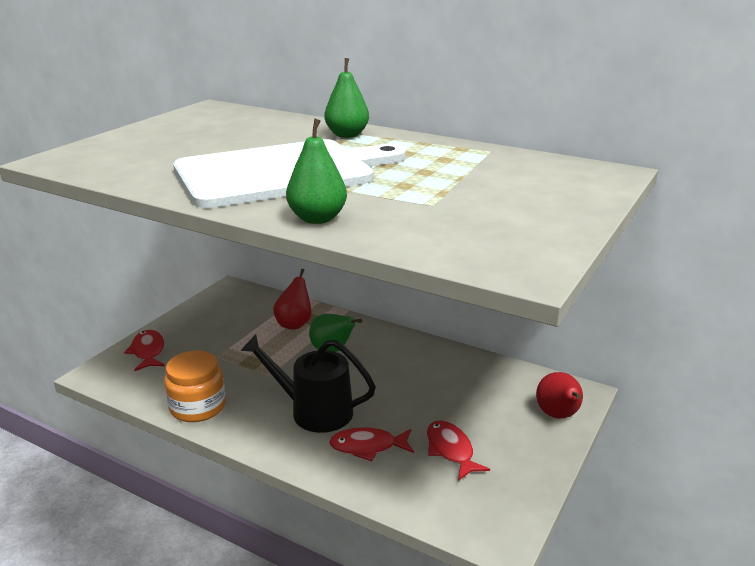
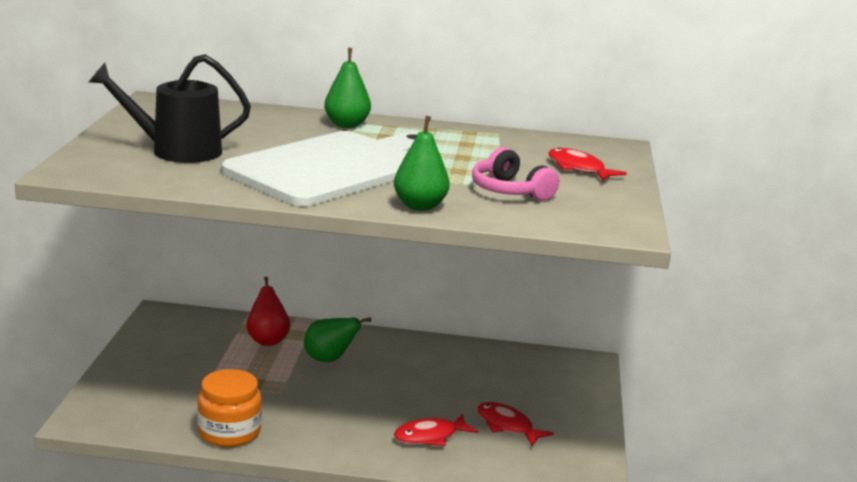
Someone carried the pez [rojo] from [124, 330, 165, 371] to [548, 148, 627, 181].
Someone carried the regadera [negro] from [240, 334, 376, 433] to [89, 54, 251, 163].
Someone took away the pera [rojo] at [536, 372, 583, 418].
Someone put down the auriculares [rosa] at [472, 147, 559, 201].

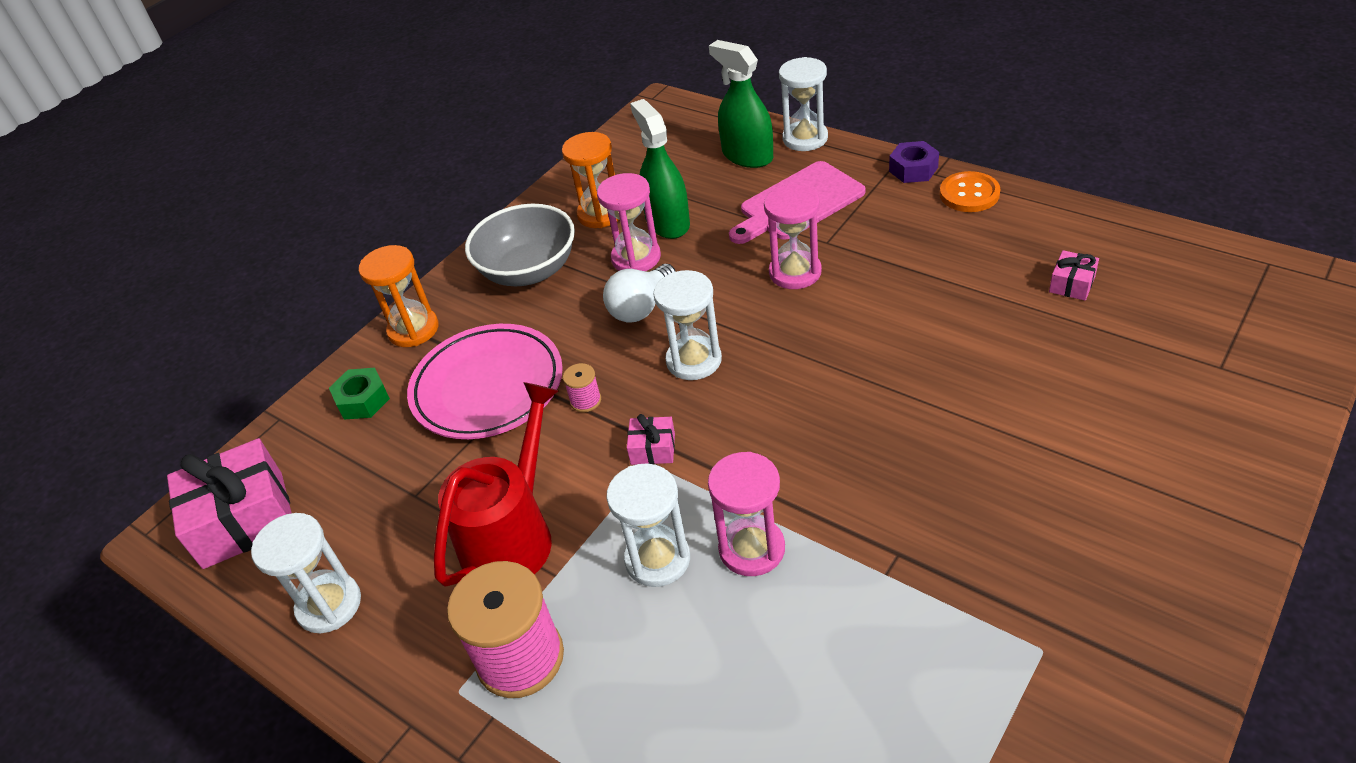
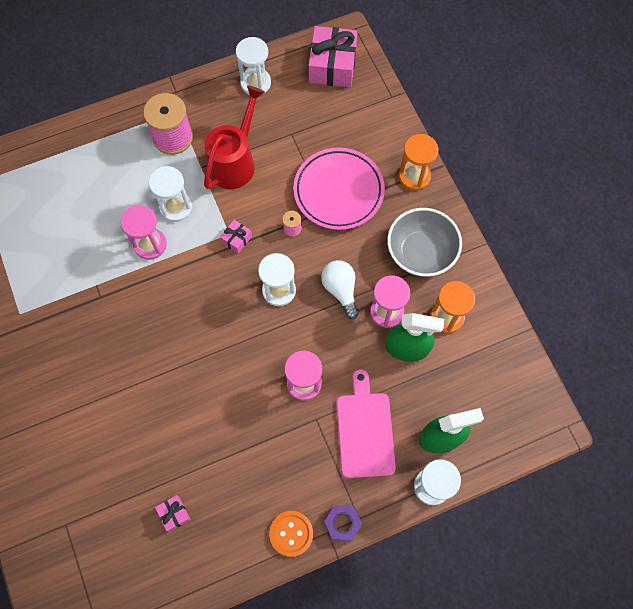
Someone took away the tuerca [verde] at [329, 368, 390, 420].
Someone rotated the regadera [rojo] at [434, 382, 559, 587] by 120 degrees counterclockwise.

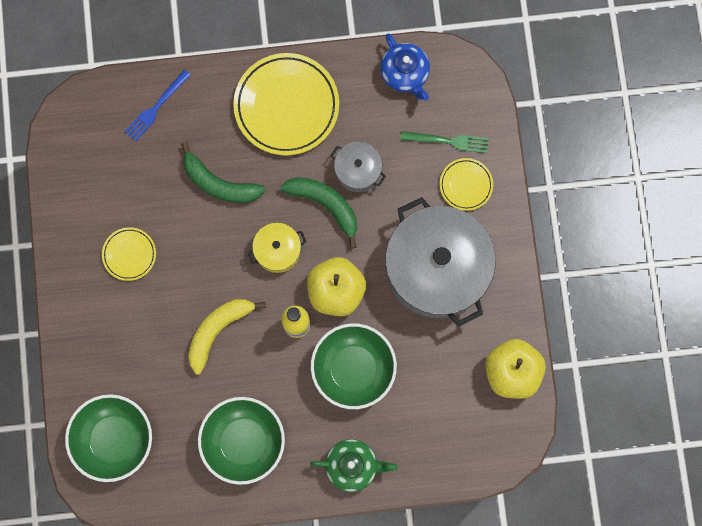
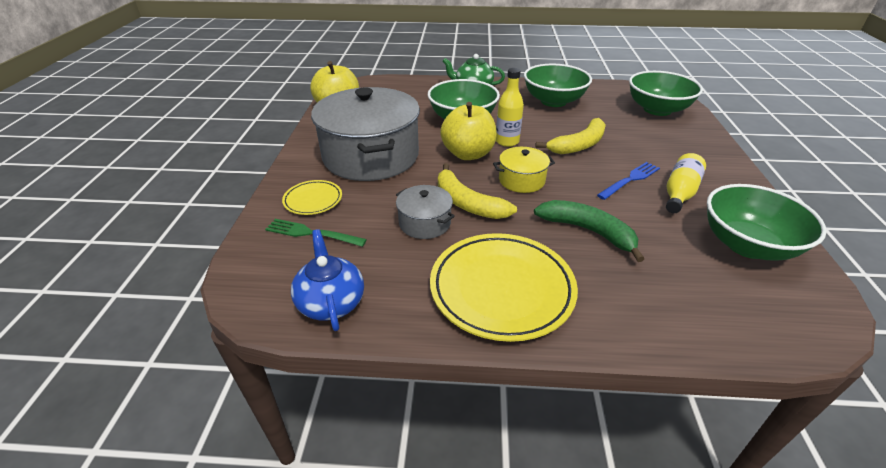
Someone swapped the plato [amarillo] at [102, 227, 156, 281] for the botella [amarillo] at [666, 153, 706, 213].
Someone carried the tenedor [azul] from [125, 70, 191, 141] to [597, 162, 660, 200].
Someone repainted the plátano [verde] at [280, 177, 357, 249], which became the plátano [amarillo] at [438, 163, 517, 219].
Someone put down the cuenco [verde] at [707, 184, 827, 261].

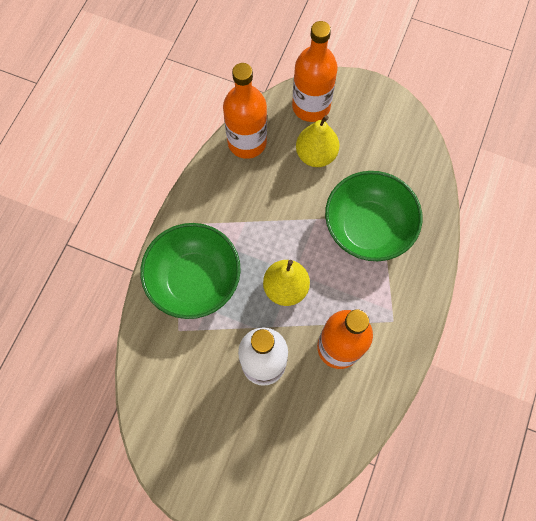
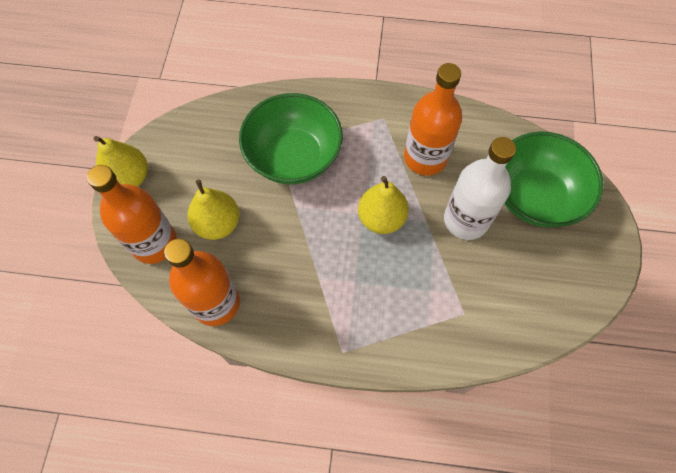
Someone carried the cuenco [verde] from [140, 223, 241, 319] to [504, 131, 603, 228].
Someone put down the pera [amarillo] at [94, 136, 148, 187].

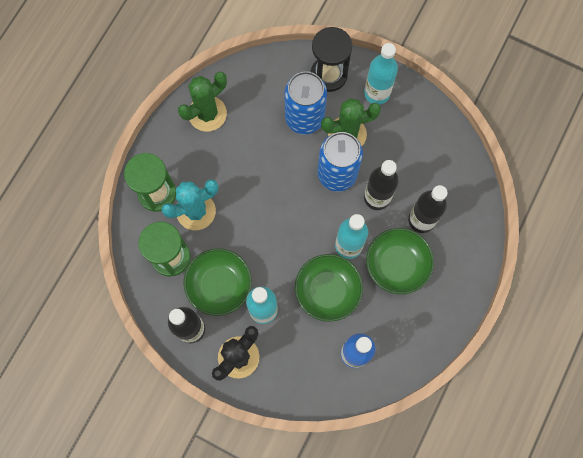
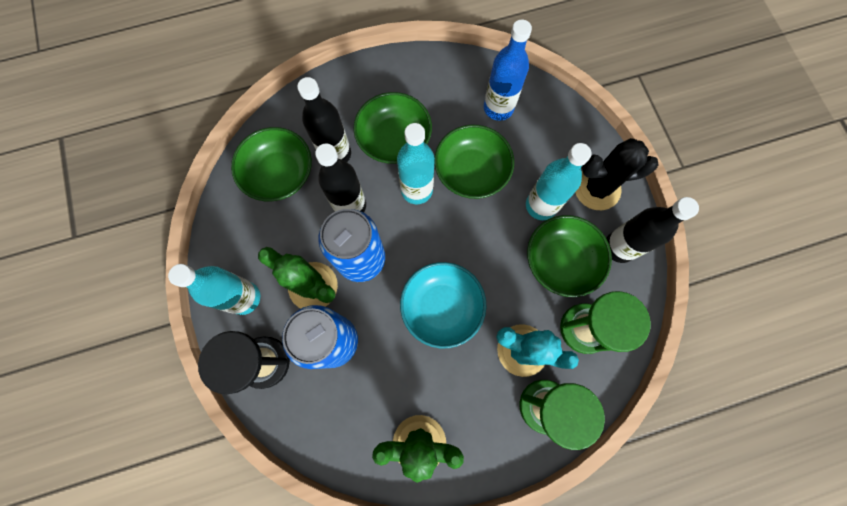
Someone put down the cuenco [verde] at [231, 127, 312, 201].
Someone put down the cuenco [turquesa] at [400, 262, 487, 349].

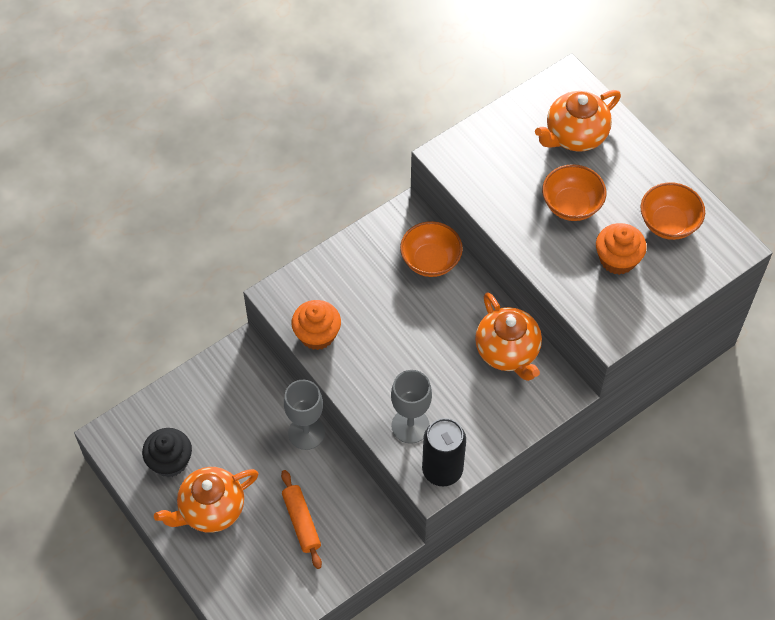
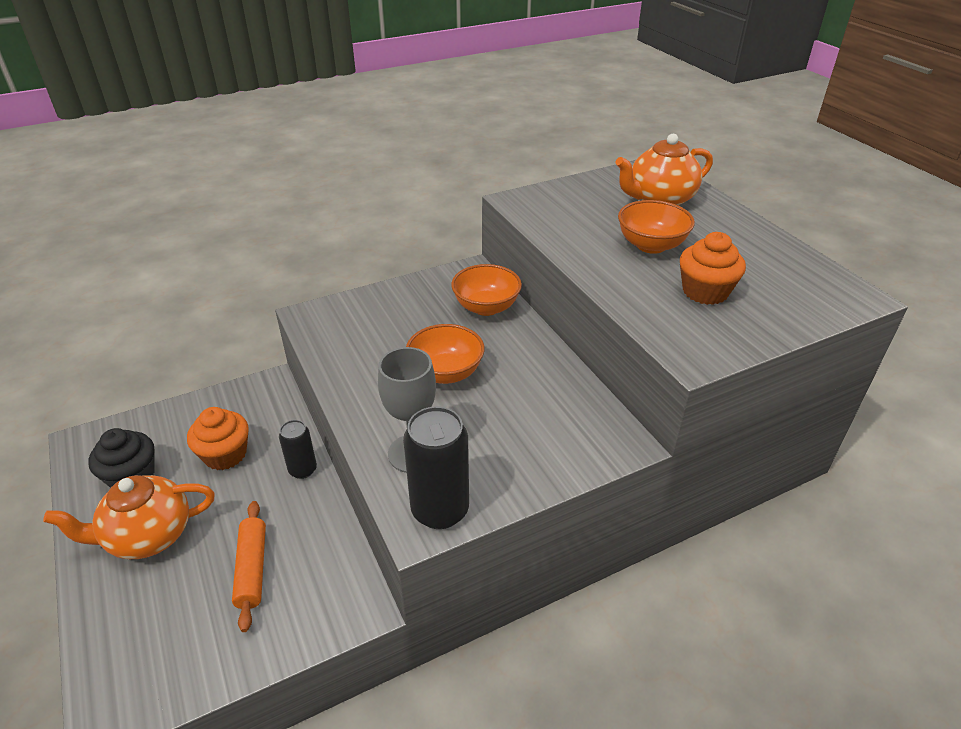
Someone swapped the copa [gris] at [284, 380, 325, 450] for the lata [negro] at [279, 420, 317, 479].
Someone carried the magdalena [naranja] from [291, 300, 341, 350] to [187, 407, 249, 470].
Someone took away the tetera [naranja] at [475, 292, 542, 381].
Someone carried the cuenco [naranja] from [641, 182, 705, 240] to [406, 324, 485, 384].

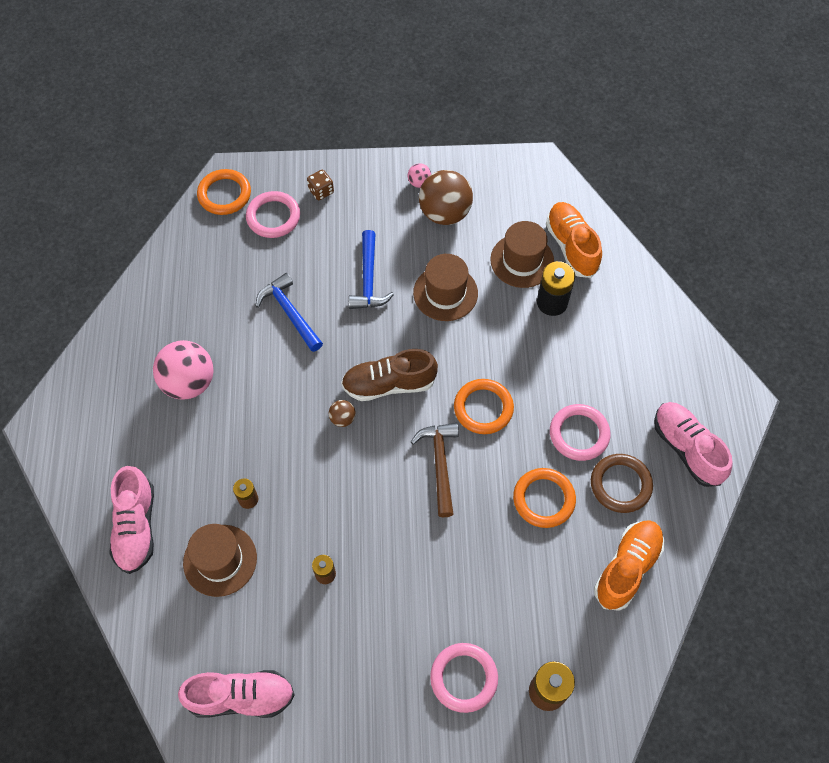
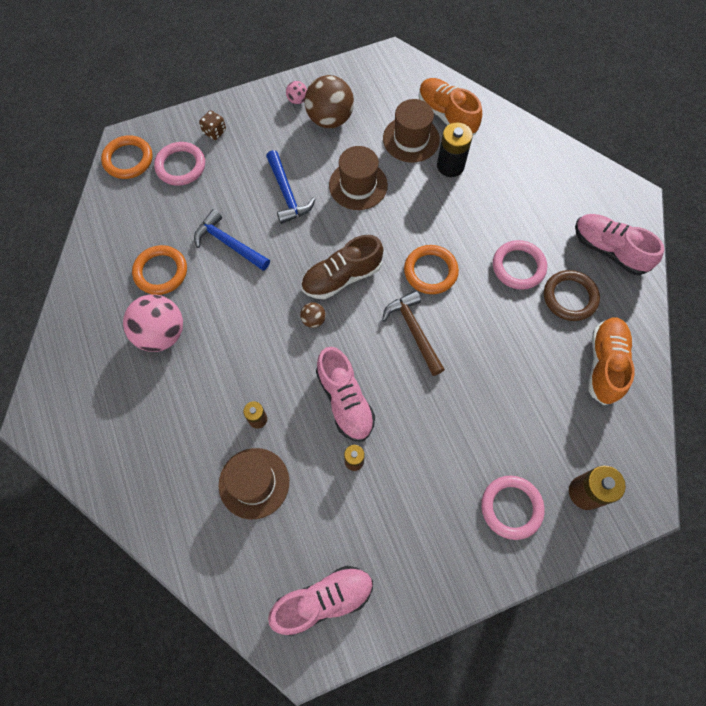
Someone carried the zapato [rosa] from [109, 466, 154, 574] to [316, 347, 375, 442].
Someone carried the anillo [naranja] from [513, 468, 576, 528] to [132, 245, 187, 295].

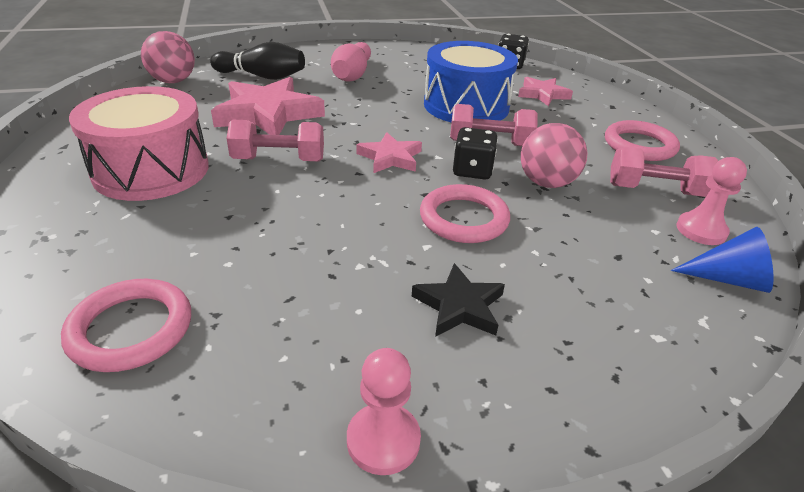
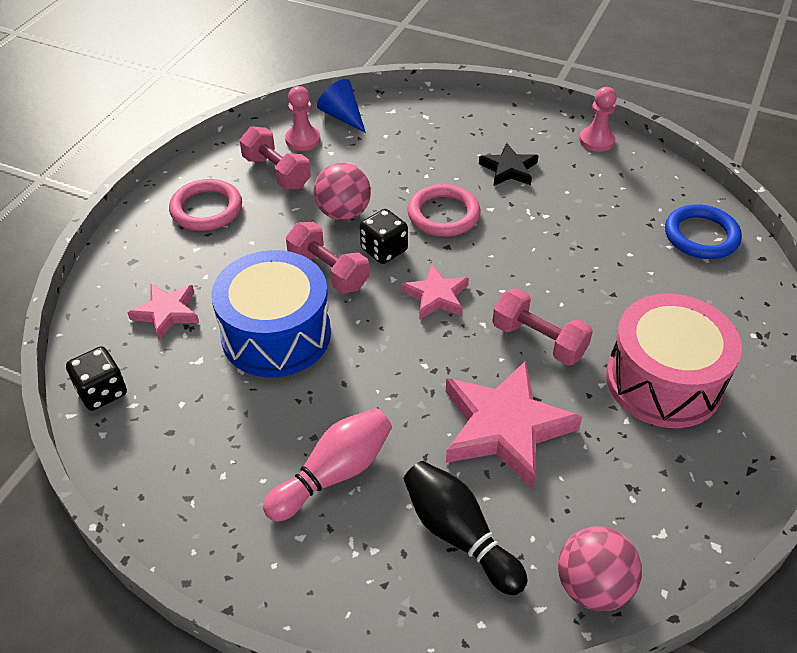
Someone repainted the anillo [rosa] at [61, 279, 191, 372], which became the anillo [azul] at [665, 204, 742, 259].

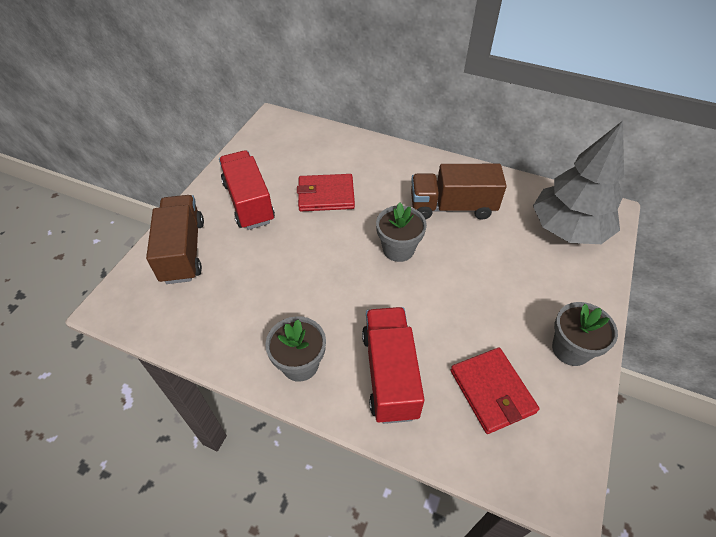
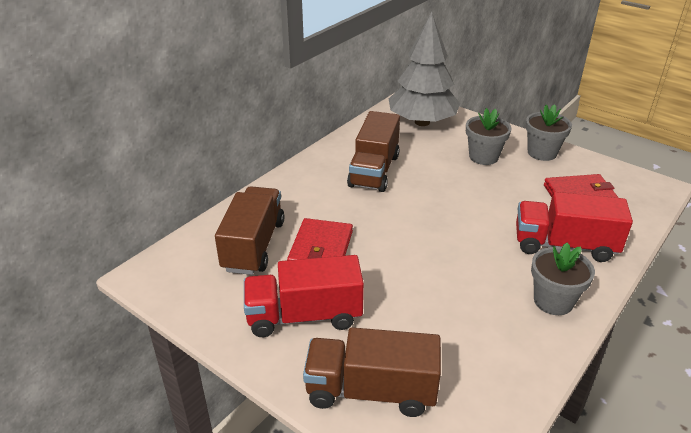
Someone carried the maceta [gris] from [376, 203, 427, 262] to [466, 108, 512, 165].
Someone put down the camión [marrón] at [215, 186, 285, 275].

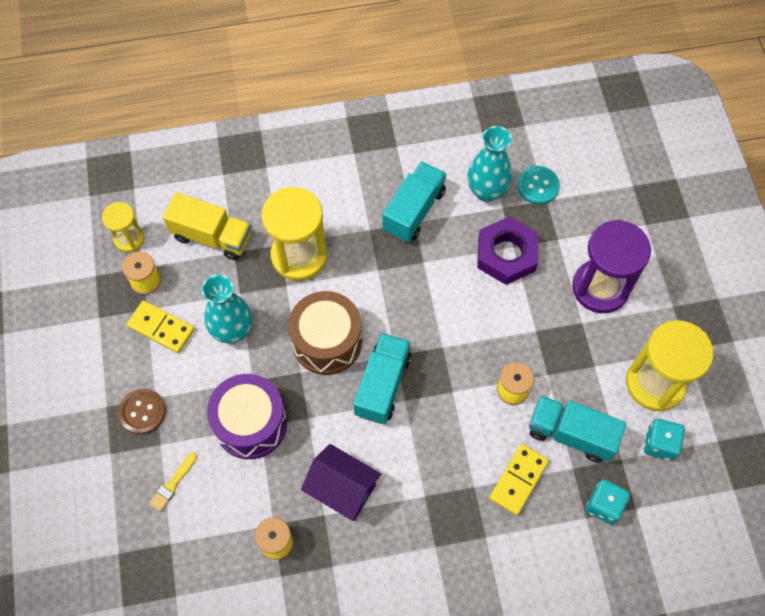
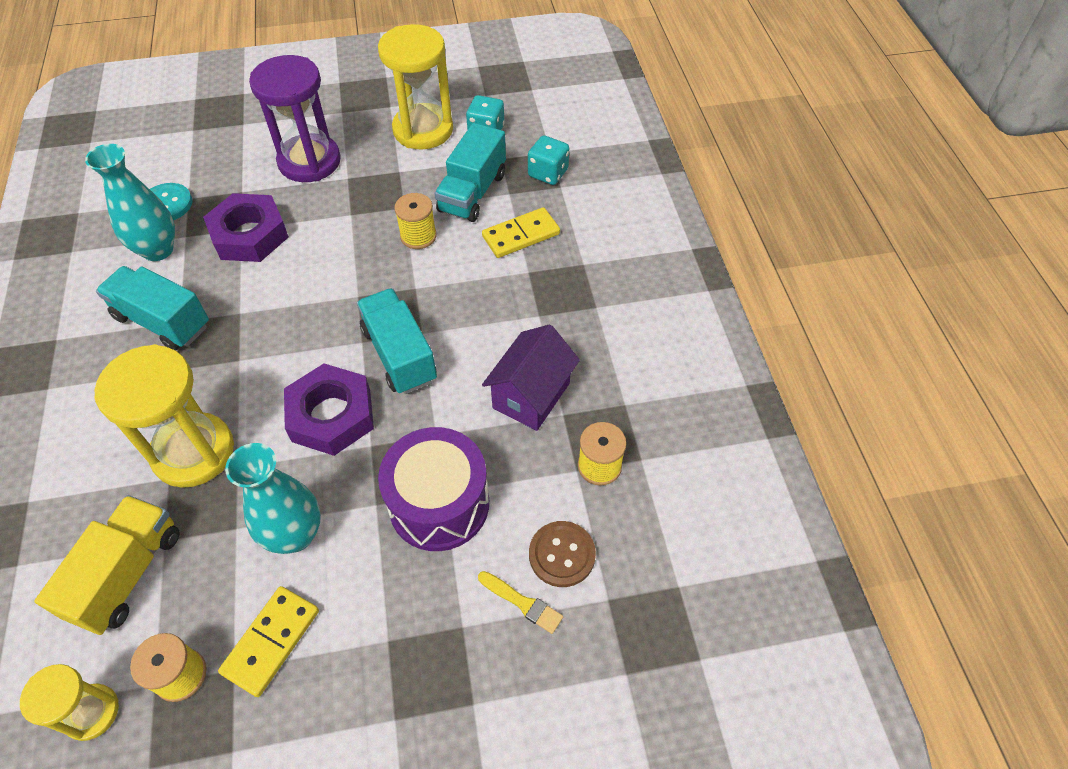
Someone carried the botón [marrón] from [118, 389, 166, 434] to [529, 521, 596, 587].
Someone swapped the tambor [marrón] at [288, 291, 362, 375] for the tuerca [morado] at [284, 363, 374, 456].
Someone rotated the camión [turquesa] at [354, 333, 412, 424] by 45 degrees clockwise.
Someone rotated the ficha de dominó [amarillo] at [489, 444, 549, 515] by 60 degrees counterclockwise.

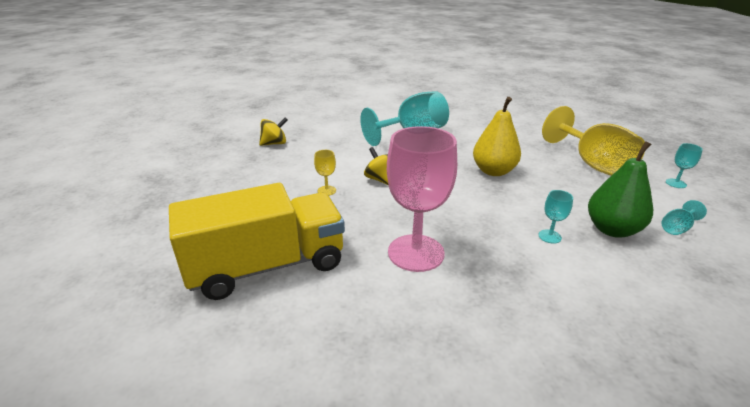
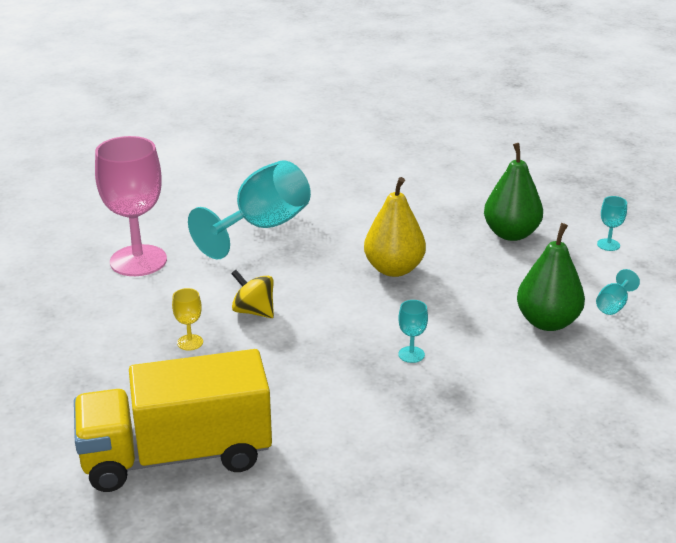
Someone rotated the camión [amarillo] at [169, 183, 345, 300] by 150 degrees counterclockwise.
Someone took away the peonza [amarillo] at [259, 117, 288, 146].
Someone carried the copa [rosa] from [387, 126, 457, 272] to [95, 136, 167, 276].
Someone carried the copa [turquesa] from [539, 190, 573, 244] to [398, 300, 428, 363].
Someone swapped the copa [amarillo] at [542, 106, 645, 176] for the pera [verde] at [484, 143, 543, 241].

